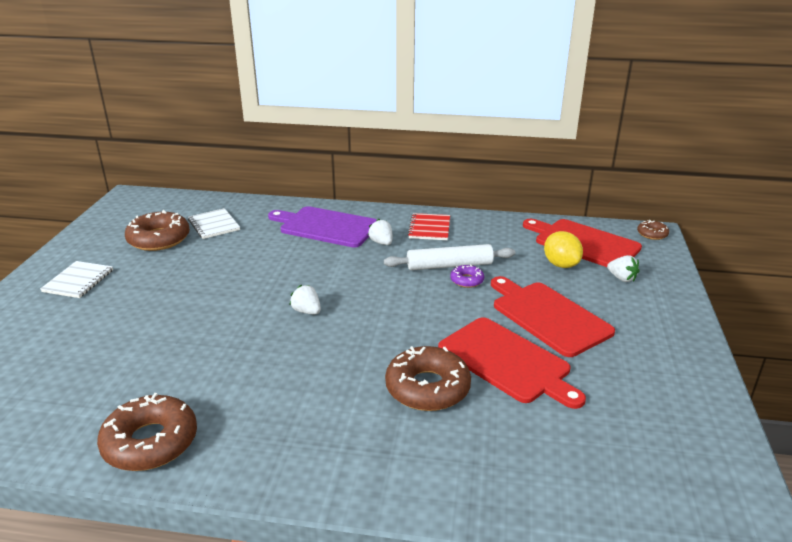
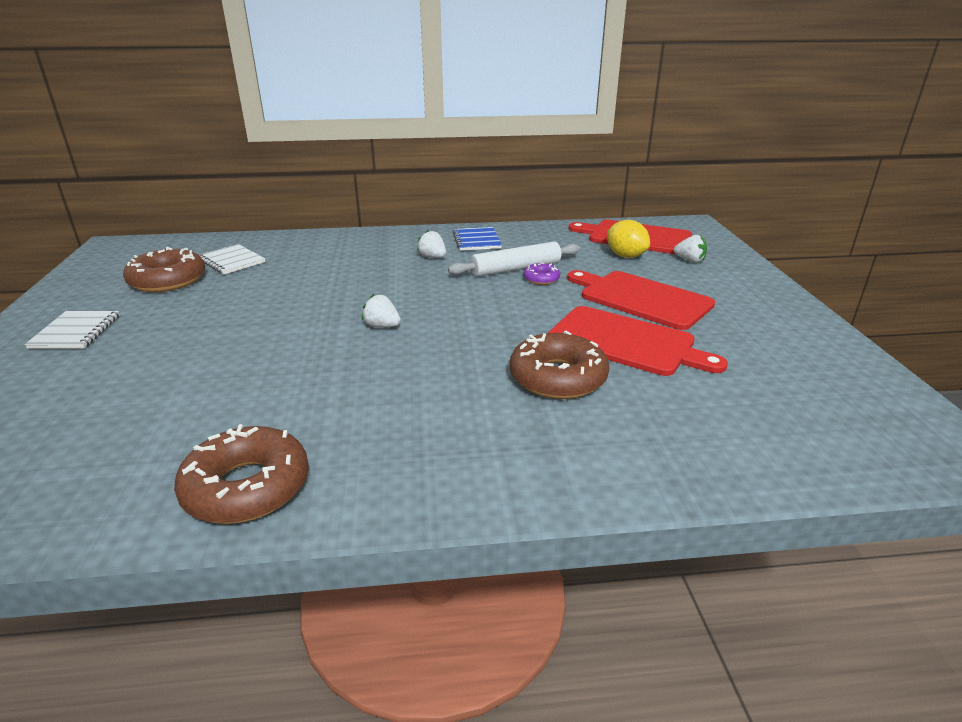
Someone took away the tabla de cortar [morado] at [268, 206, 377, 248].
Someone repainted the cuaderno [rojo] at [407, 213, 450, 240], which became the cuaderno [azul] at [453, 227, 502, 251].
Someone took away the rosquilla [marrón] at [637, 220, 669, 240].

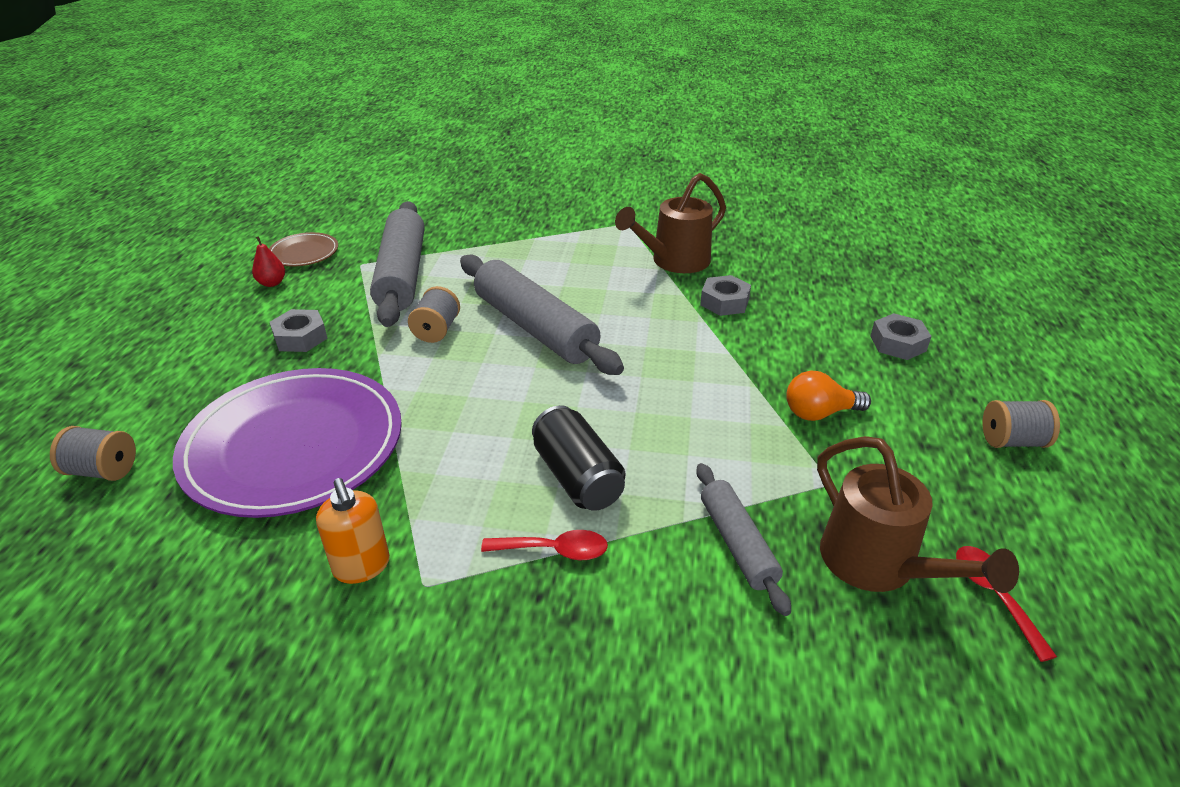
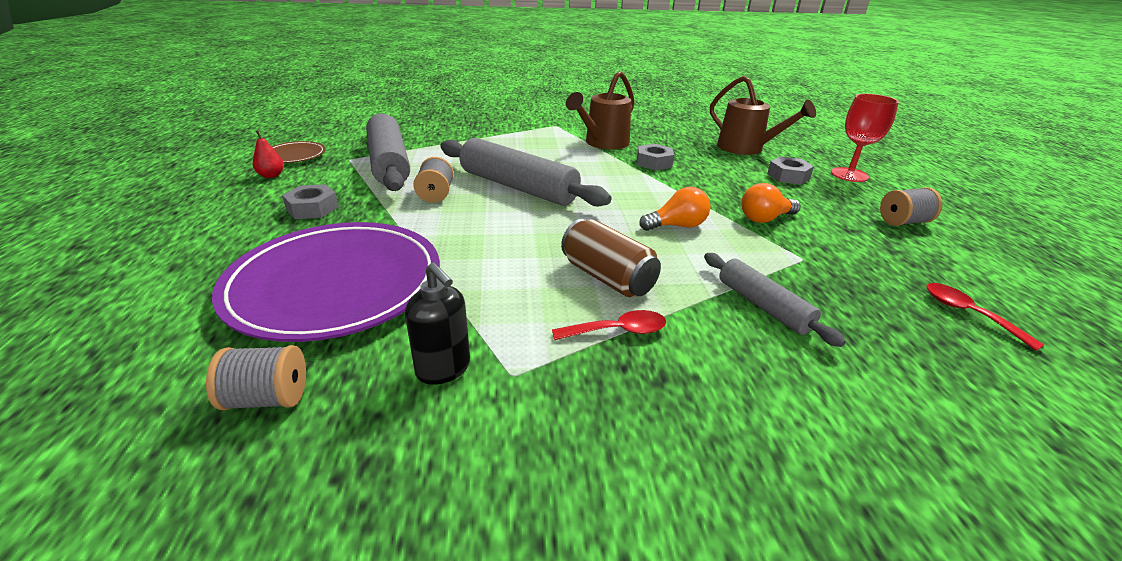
Someone carried the carrete [gris] from [50, 426, 136, 481] to [206, 345, 306, 410].
Someone repainted the dispensador de jabón [naranja] at [316, 478, 390, 584], which became the dispensador de jabón [negro] at [405, 263, 470, 385].
Someone repainted the lata [negro] at [532, 405, 625, 511], which became the lata [marrón] at [561, 219, 661, 297].
Someone carried the regadera [marrón] from [817, 436, 1019, 593] to [710, 76, 816, 155].
Someone put down the bombilla [naranja] at [639, 187, 711, 231].
Someone put down the copa [rojo] at [831, 94, 899, 182].

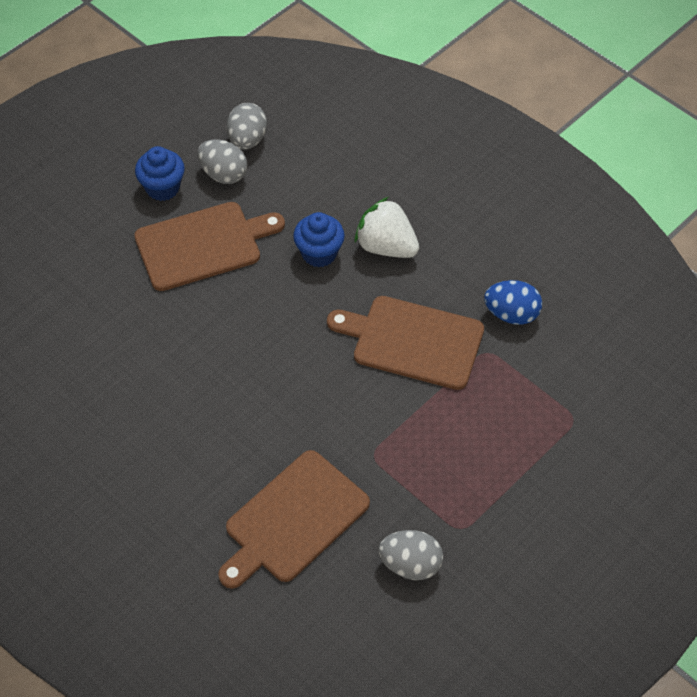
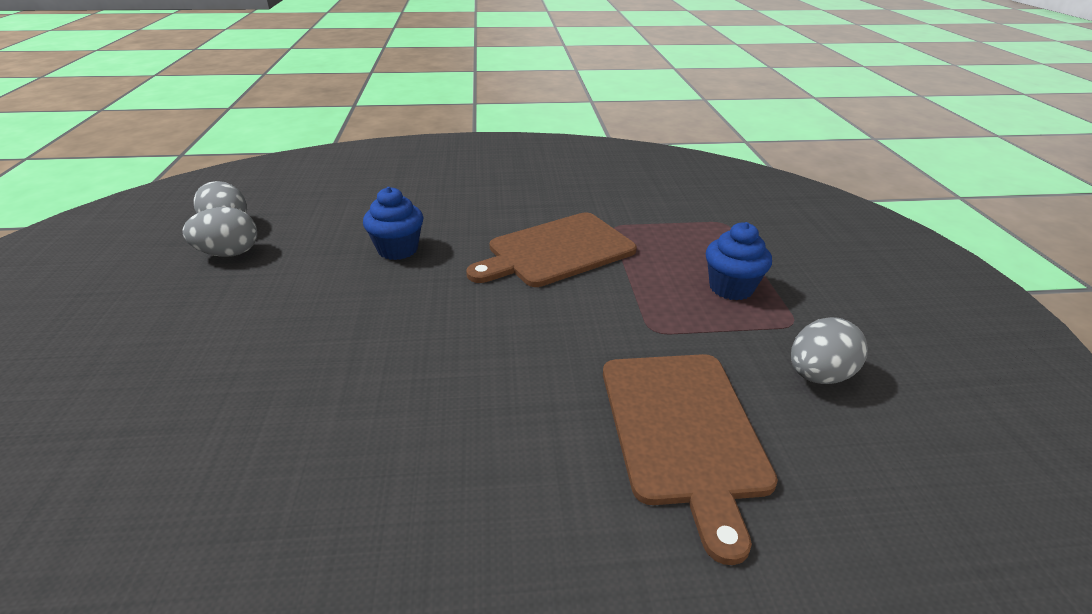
Someone took away the tabla de cortar [marrón] at [134, 202, 285, 291].
Someone carried the magdalena [azul] from [135, 146, 185, 201] to [706, 222, 772, 301].
Someone took away the fresa [blanco] at [355, 197, 419, 258].
Someone took away the huevo [azul] at [484, 280, 542, 325].

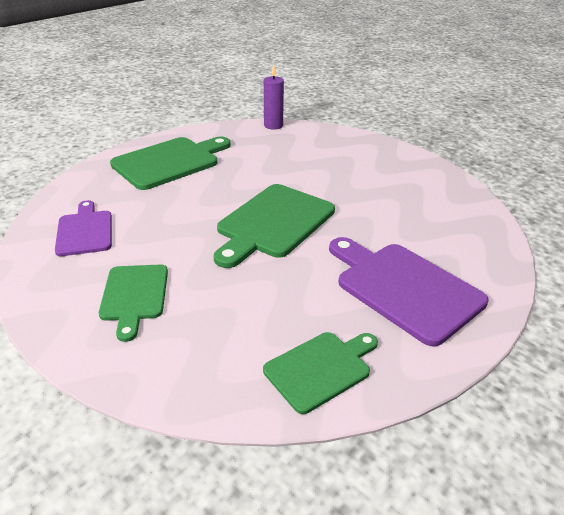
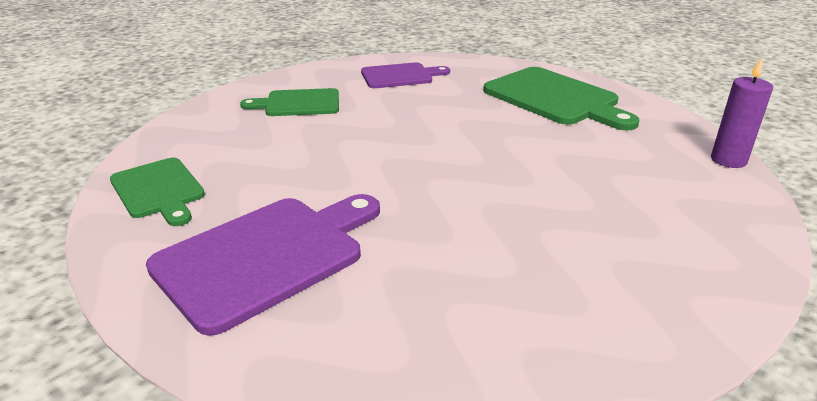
Someone took away the tabla de cortar [verde] at [214, 184, 335, 268].

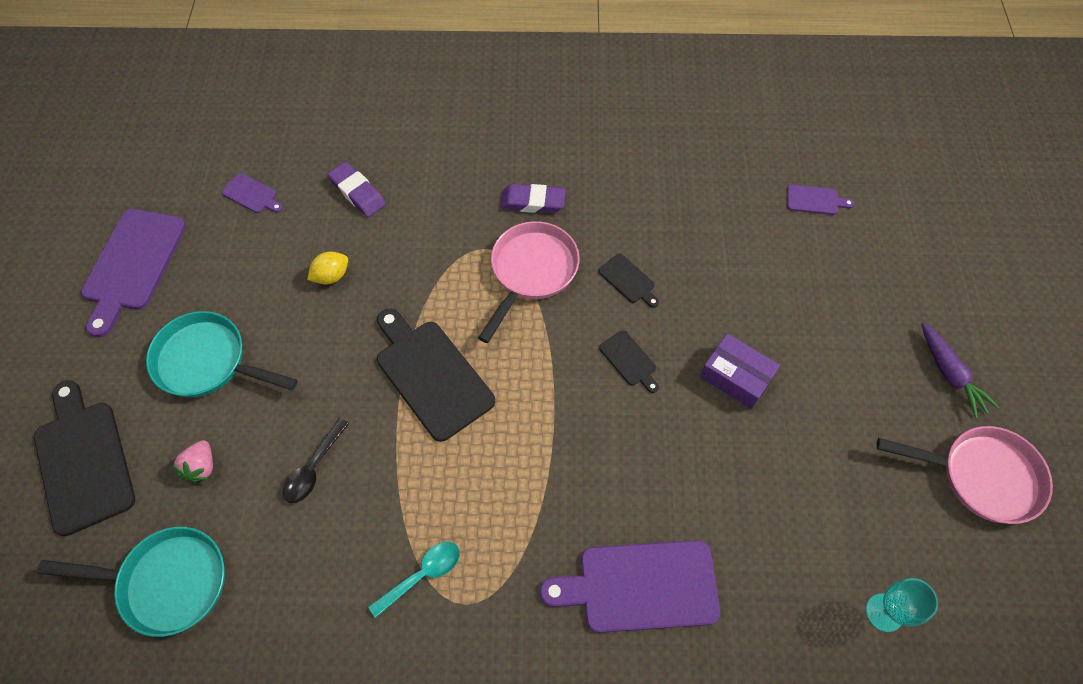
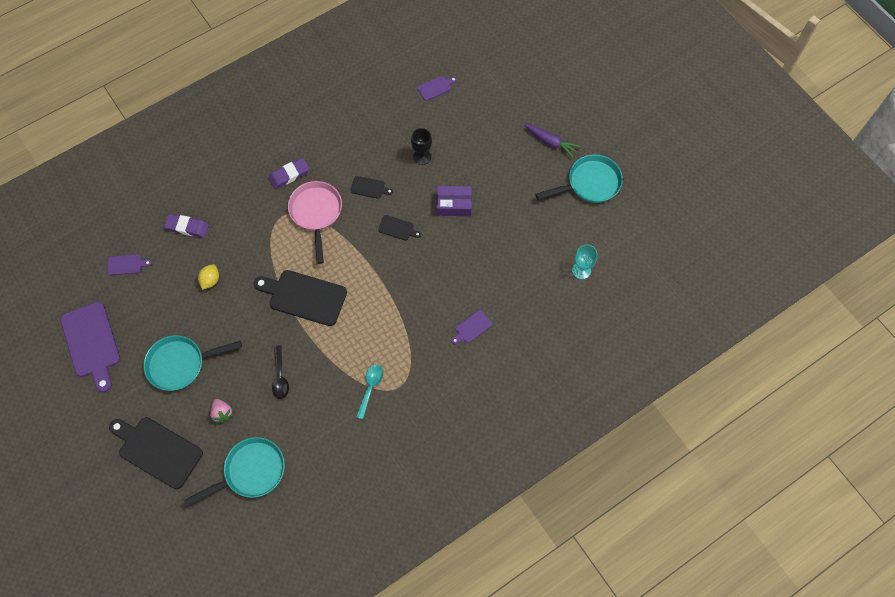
Someone scaled the tabla de cortar [morado] at [540, 540, 720, 633] by 0.47.
Someone repainted the sartén [rosa] at [876, 426, 1053, 524], which became the sartén [turquesa] at [535, 154, 623, 203].
Someone put down the copa [negro] at [411, 128, 432, 165].

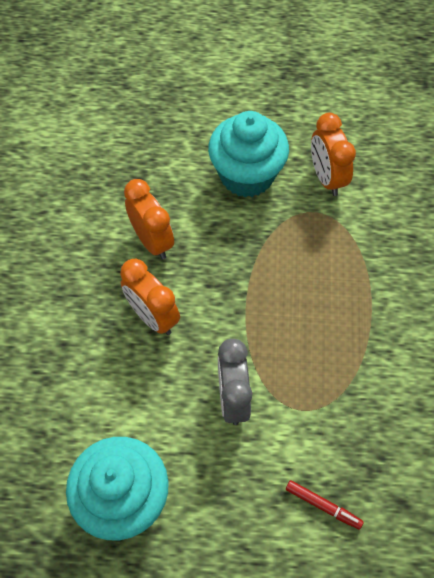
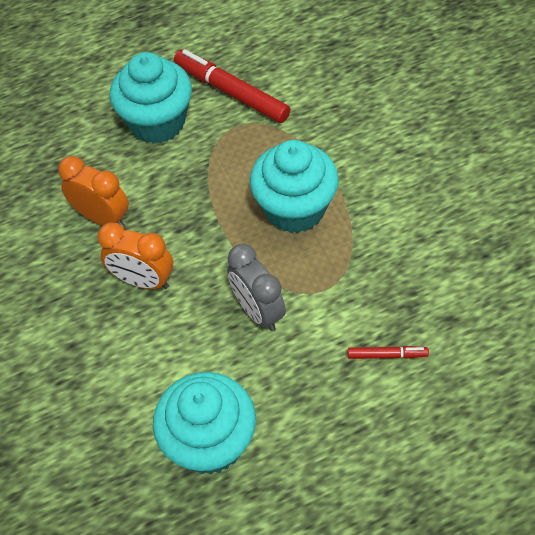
Someone swapped the despertador [naranja] at [311, 113, 356, 196] for the rotulador [rojo] at [174, 49, 290, 123].
Someone put down the magdalena [turquesa] at [250, 140, 339, 233].

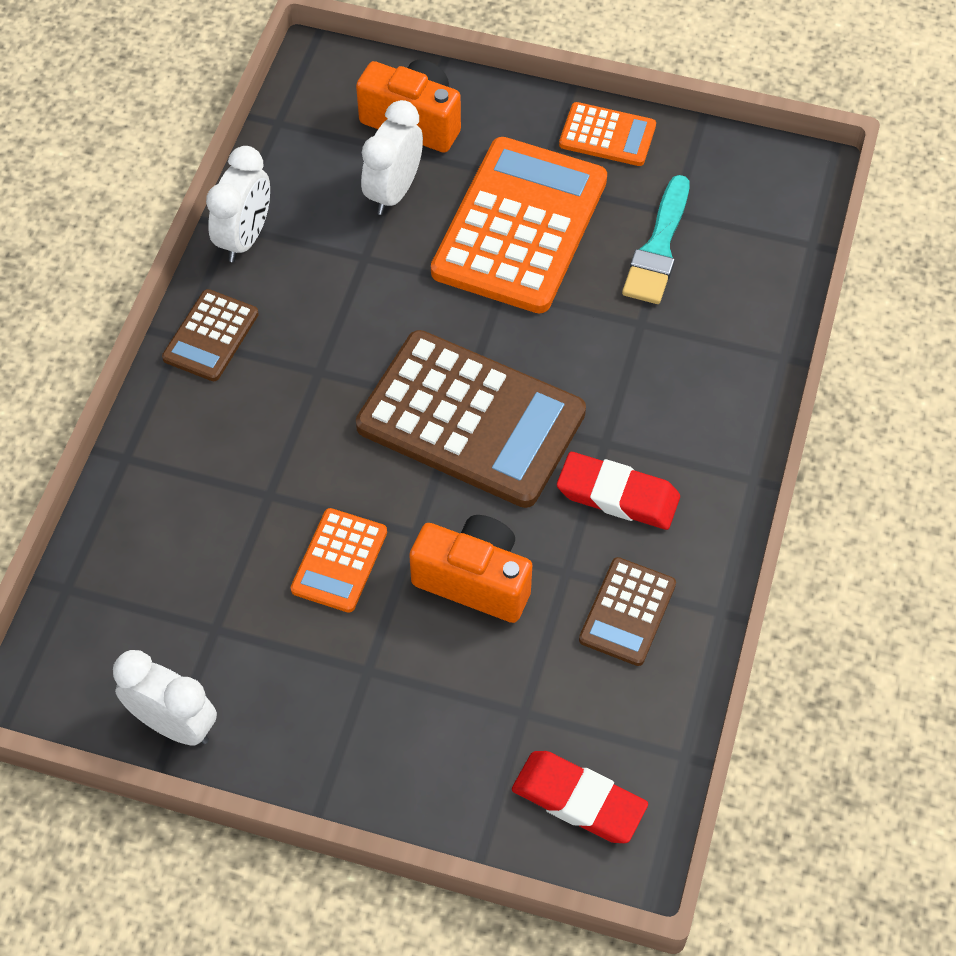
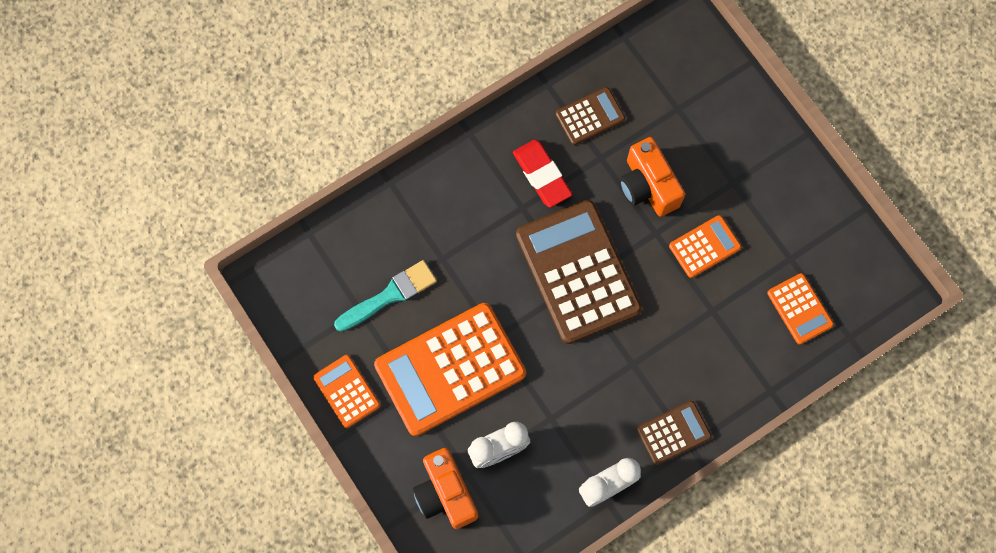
Someone took away the despertador [blanco] at [113, 650, 217, 745].
Someone took away the goma de borrar [rojo] at [512, 751, 648, 843].
Someone put down the calculadora [naranja] at [767, 273, 834, 344].

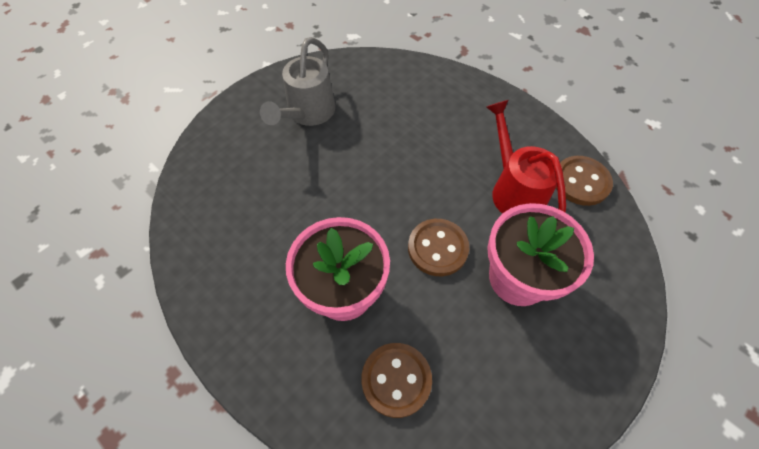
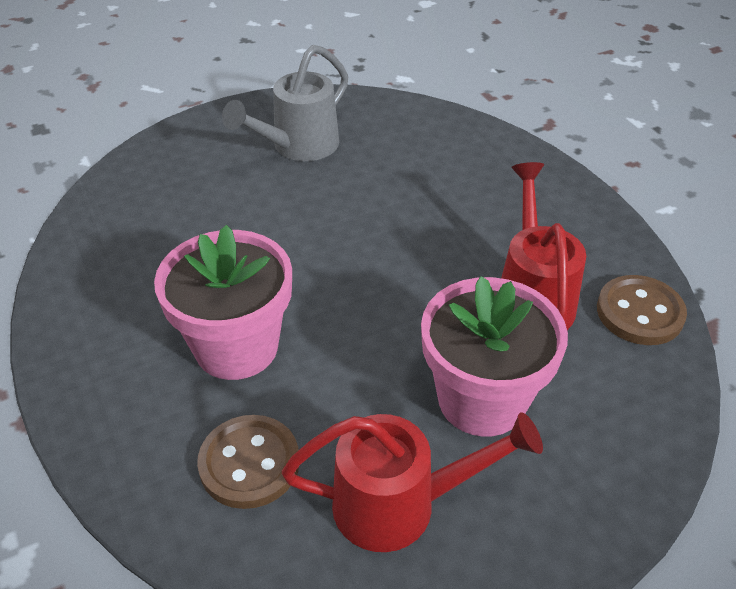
Someone took away the botón [marrón] at [408, 219, 469, 276].
Someone put down the regadera [rojo] at [282, 412, 543, 552].

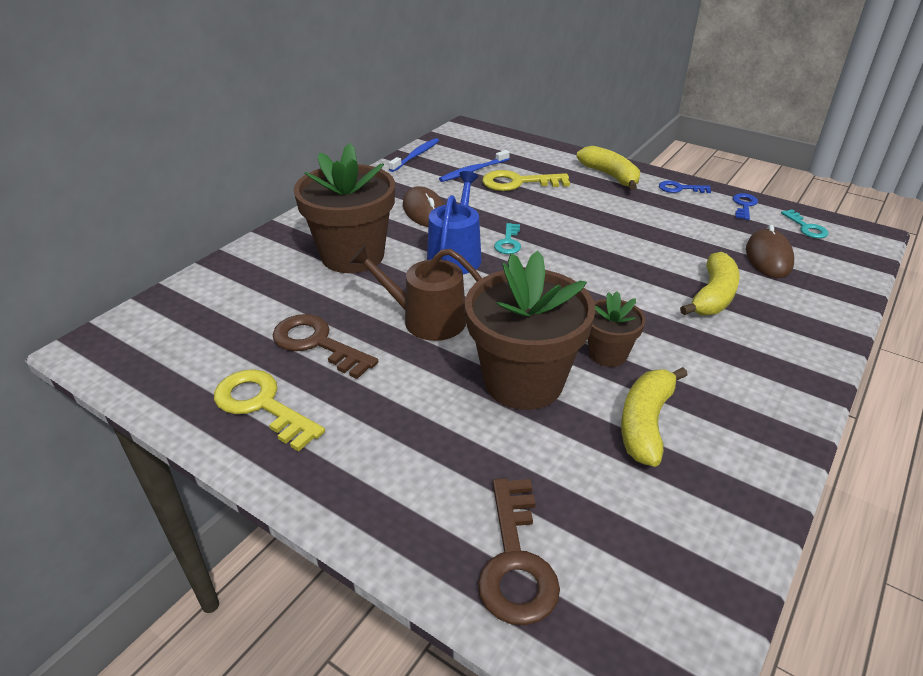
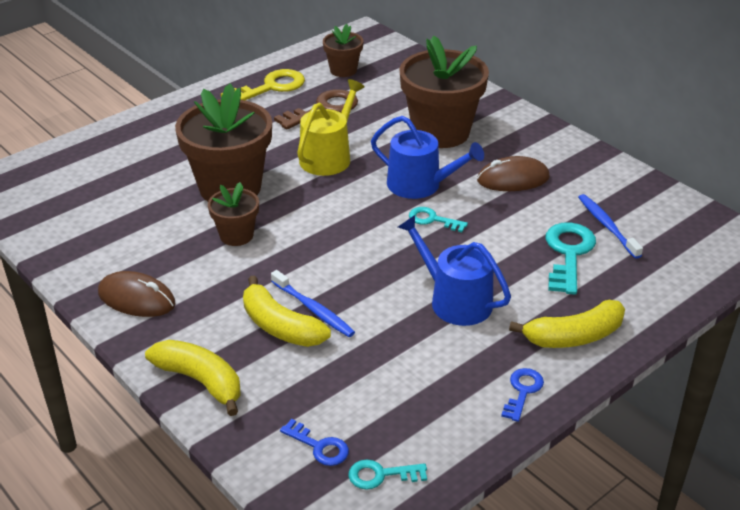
Someone repainted the regadera [marrón] at [350, 245, 482, 341], which became the regadera [amarillo] at [297, 79, 365, 176].
Someone carried the cepillo de dientes [azul] from [389, 138, 439, 172] to [271, 270, 355, 337].
Someone took away the llave [marrón] at [478, 478, 560, 625].
Someone repainted the llave [amarillo] at [482, 170, 570, 191], which became the llave [turquesa] at [546, 222, 596, 295].
Someone carried the plátano [amarillo] from [621, 367, 688, 467] to [145, 340, 240, 416].
Someone carried the llave [azul] from [733, 193, 758, 220] to [280, 419, 349, 466].
Someone carried the ratón [marrón] from [746, 225, 794, 278] to [98, 271, 176, 317].
Someone put down the maceta [marrón] at [323, 24, 364, 77].
Someone put down the regadera [azul] at [398, 215, 511, 326].

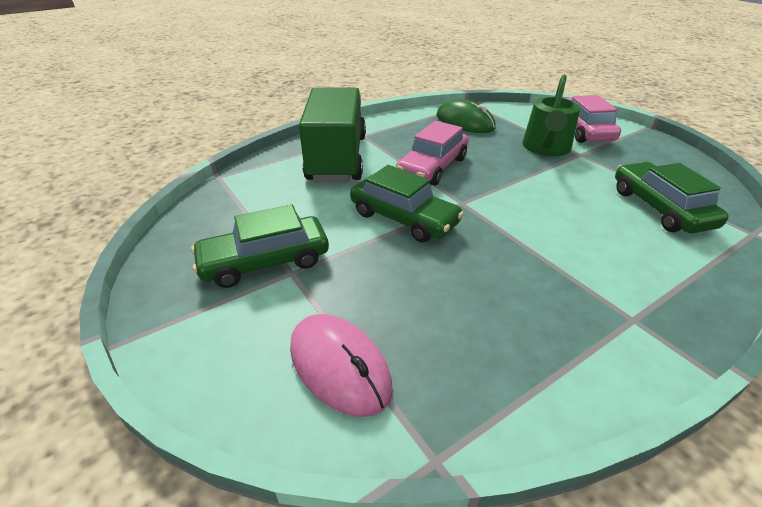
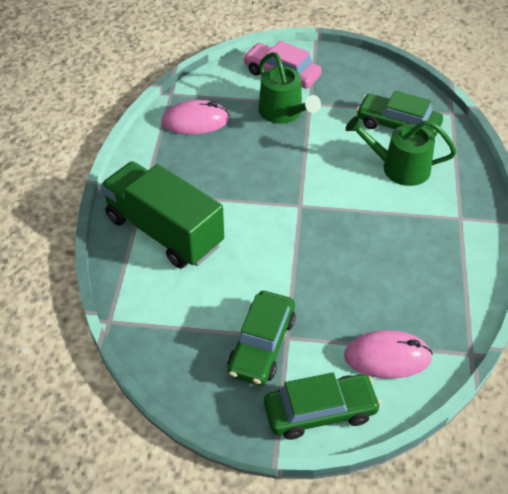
Someone carried the coche [verde] from [350, 165, 464, 242] to [264, 372, 381, 440].
Someone took away the coche [rosa] at [396, 121, 469, 186].
Someone repainted the ratón [verde] at [436, 99, 496, 133], which became the ratón [rosa] at [161, 100, 230, 134].
Someone put down the regadera [verde] at [346, 116, 457, 186].

